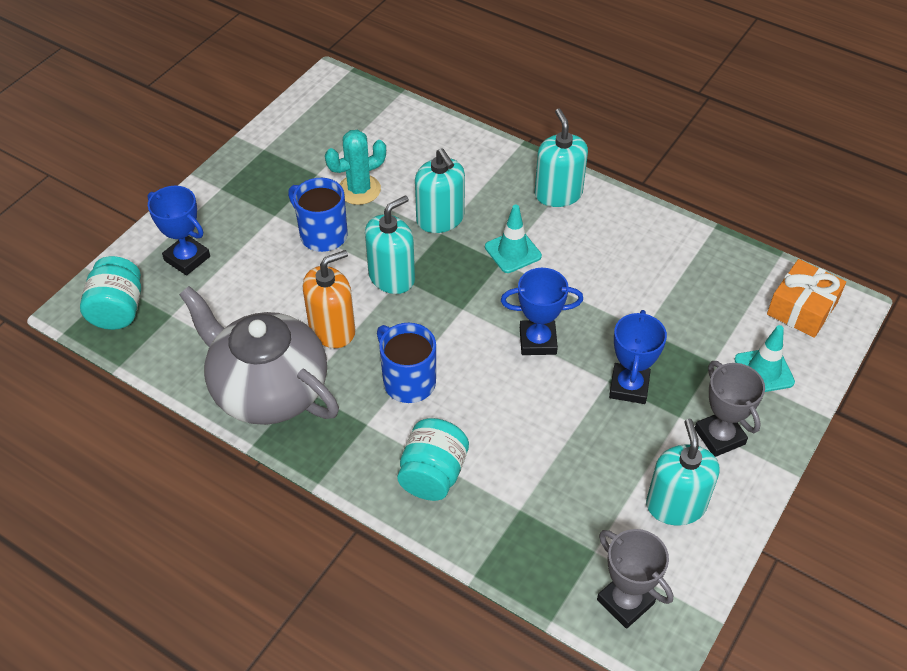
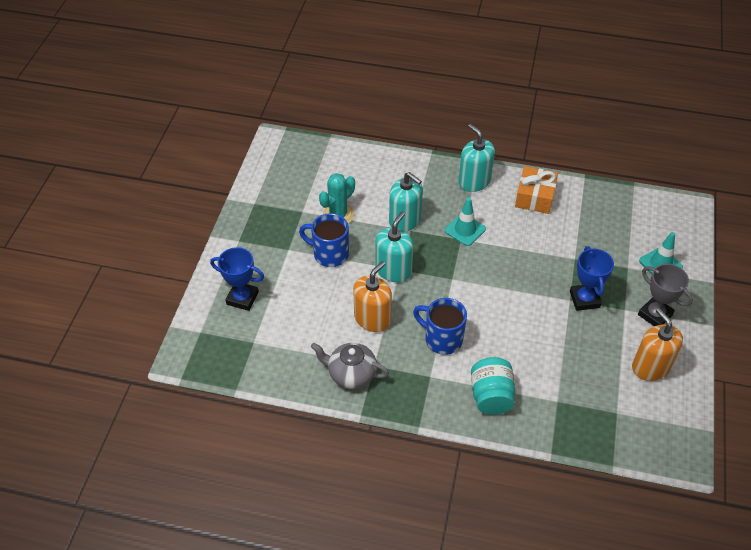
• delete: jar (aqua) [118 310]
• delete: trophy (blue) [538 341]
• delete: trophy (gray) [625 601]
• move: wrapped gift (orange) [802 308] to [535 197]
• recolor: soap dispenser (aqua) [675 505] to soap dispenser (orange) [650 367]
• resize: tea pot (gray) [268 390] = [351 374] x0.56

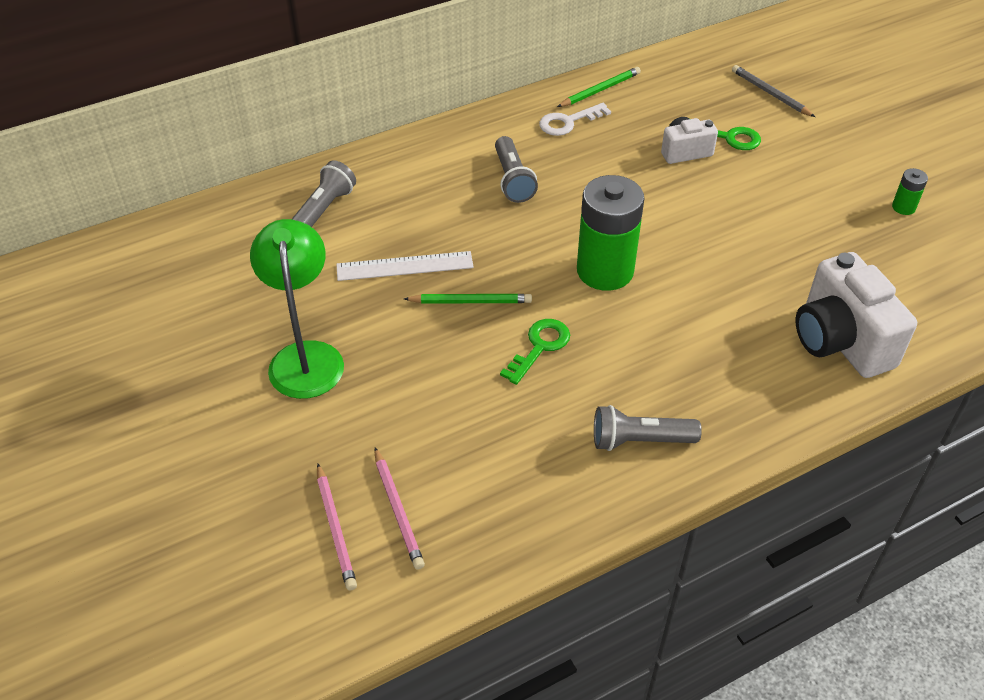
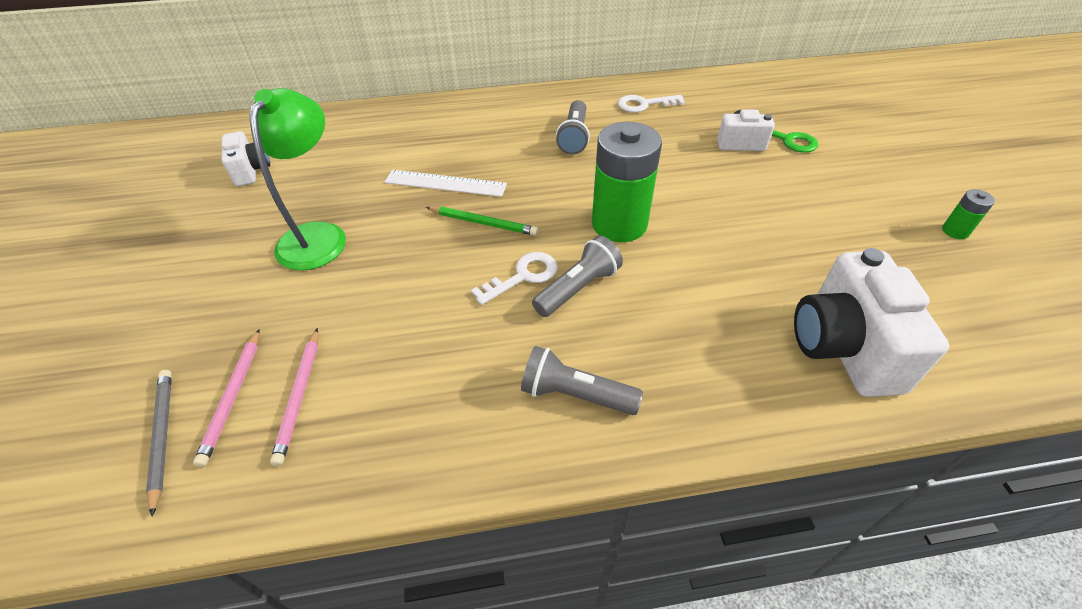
• delete: pencil (emerald) [600 90]
• insert: photo camera (white) [251 171]
• move: torch (gray) [323 210] to [578 288]
• move: pencil (gray) [770 93] to [162 437]
• recolor: key (emerald) [540 347] to key (white) [523 276]

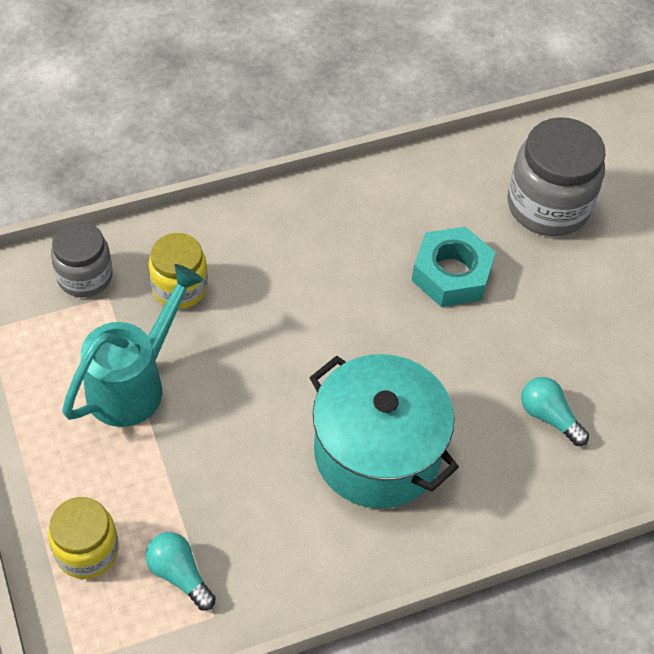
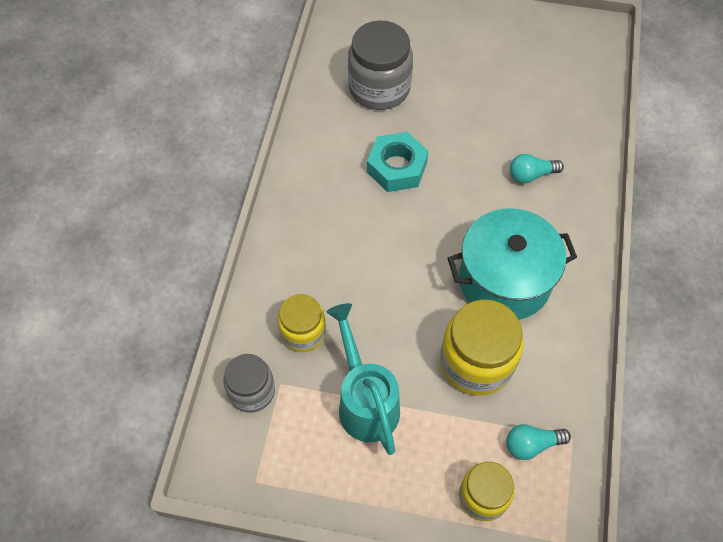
• insert: jar (yellow) [476 362]

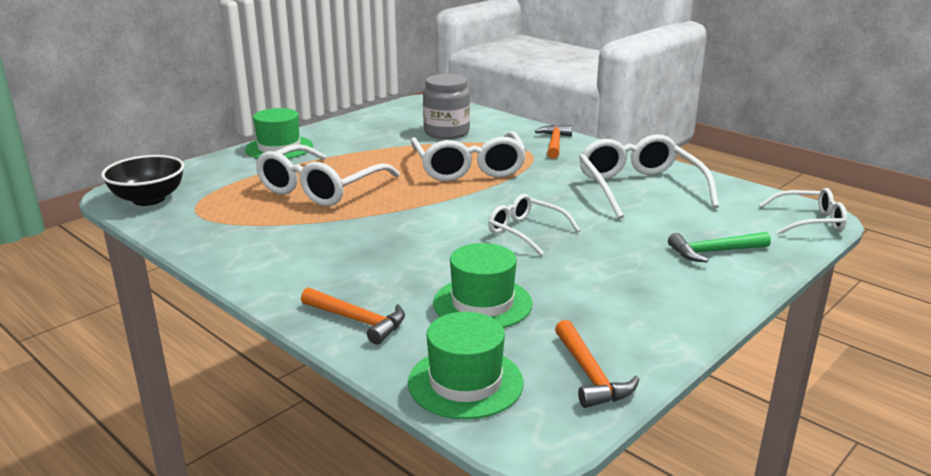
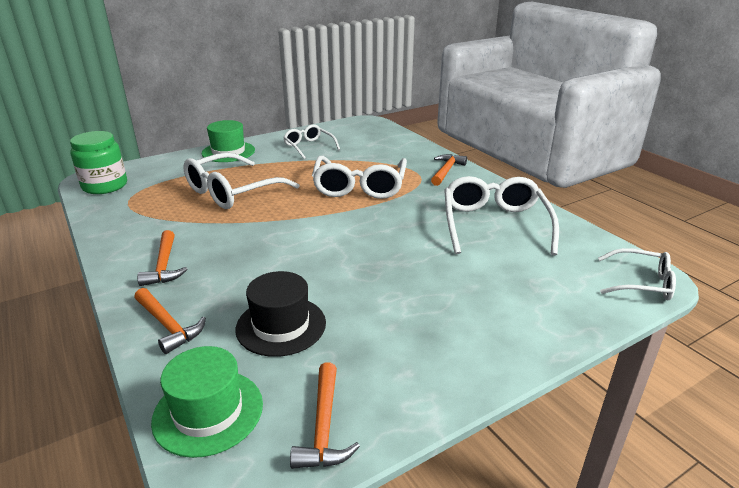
• delete: jar (gray) [446 132]
• delete: hammer (emerald) [714 252]
• insert: hammer (orange) [164 265]
• move: spectacles (white) [526 232] to [309 147]
• replace: deep dish (black) [149 199] to jar (emerald) [105 186]
• recolor: top hat (emerald) [482 303] to top hat (black) [281 325]

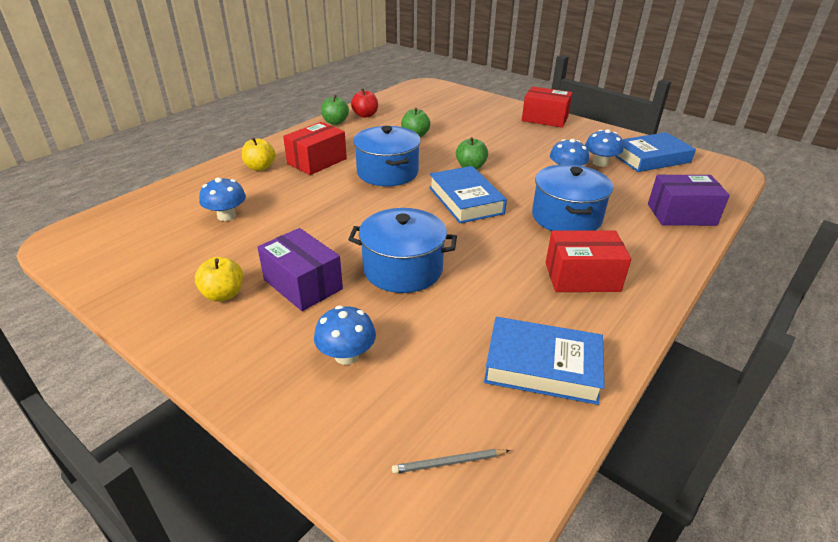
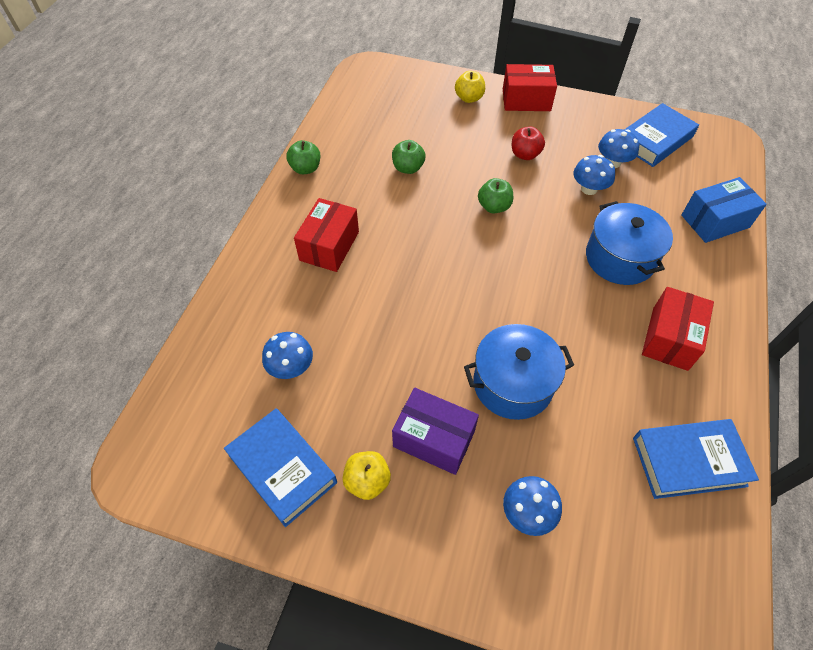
• delete: pot (blue) [387 172]
• delete: pencil (gray) [448 463]
• move: apple fruit (yellow) [260 167] to [469 98]
• move: apple fruit (scarlet) [365 115] to [525 154]
• move: hardcover (blue) [465 200] to [282 469]
• recolor: package (purple) [681 214] to package (blue) [715 221]
• rotate: package (scarlet) [582 277] = [670 338] 45 degrees counterclockwise

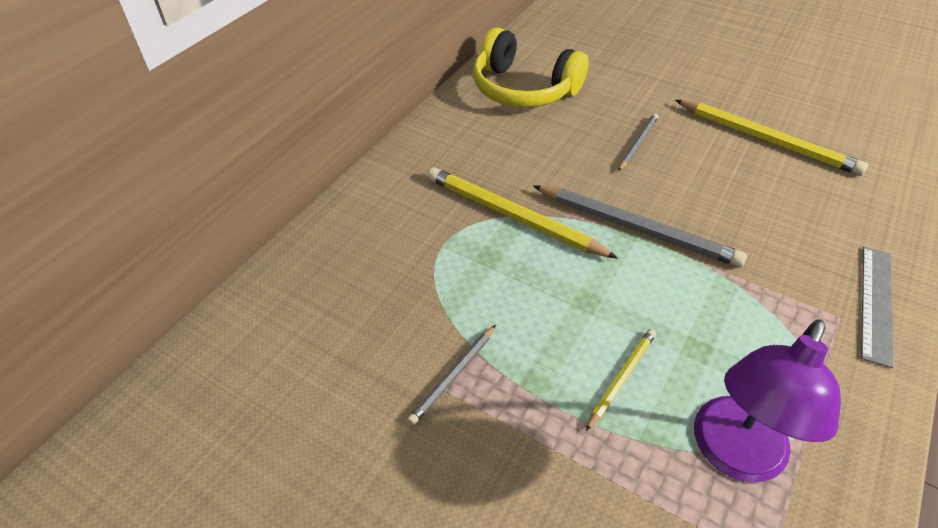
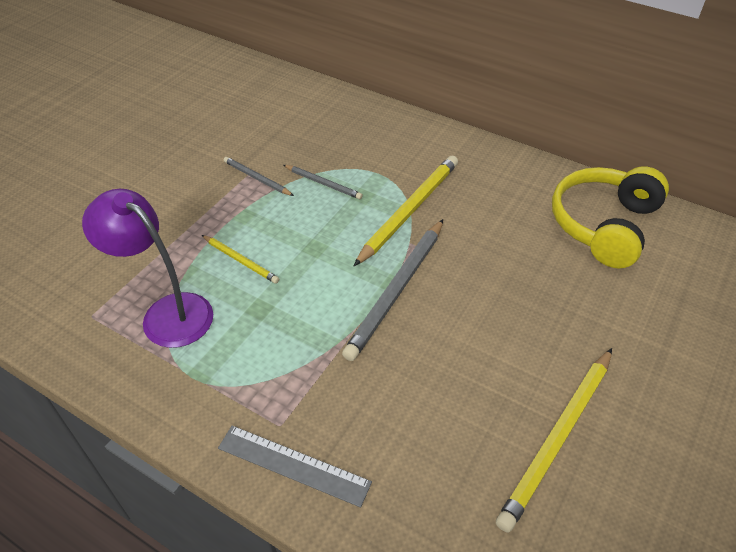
• move: pencil (gray) [637 143] to [323 183]

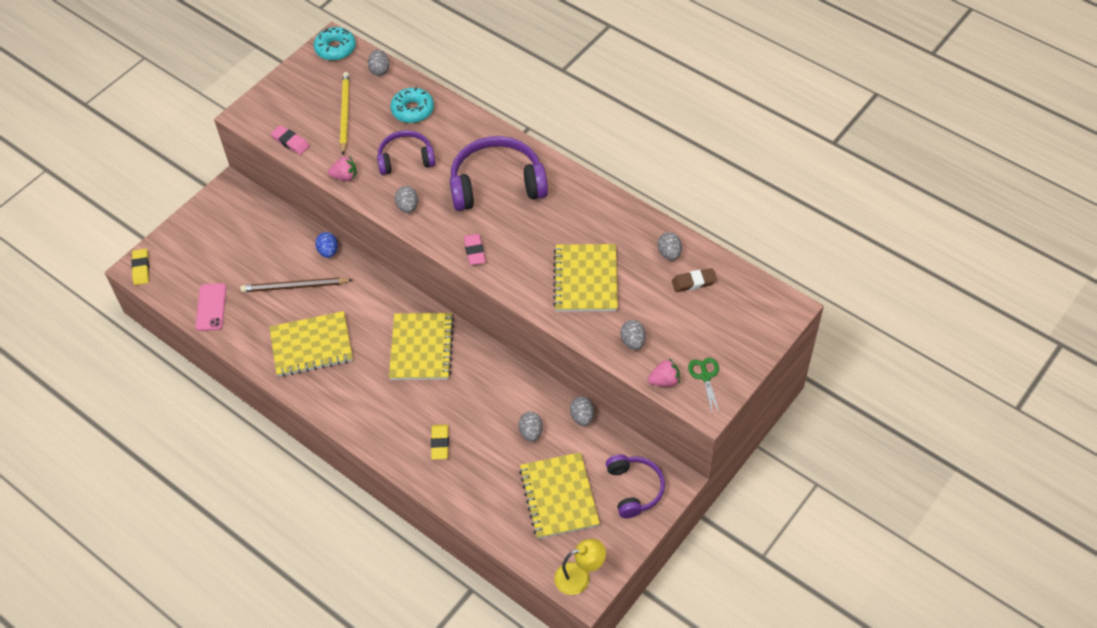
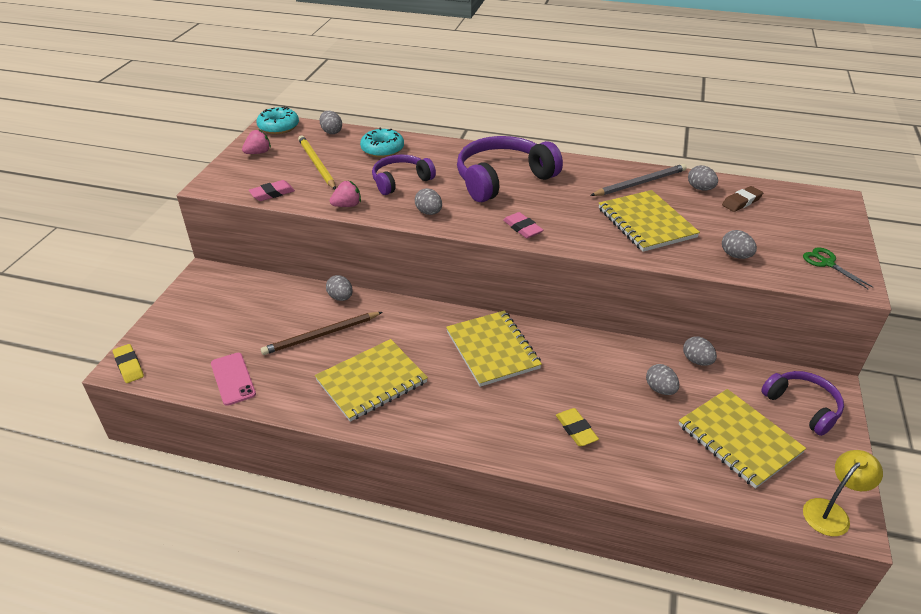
• insert: pencil (gray) [640 183]
• move: toy strawberry (rose-pink) [664 381] to [258 153]
• recolor: egg (blue) [328 251] to egg (gray) [340 297]
• rotate: gum eraser (rose-pink) [290 142] = [272 193] 45 degrees counterclockwise

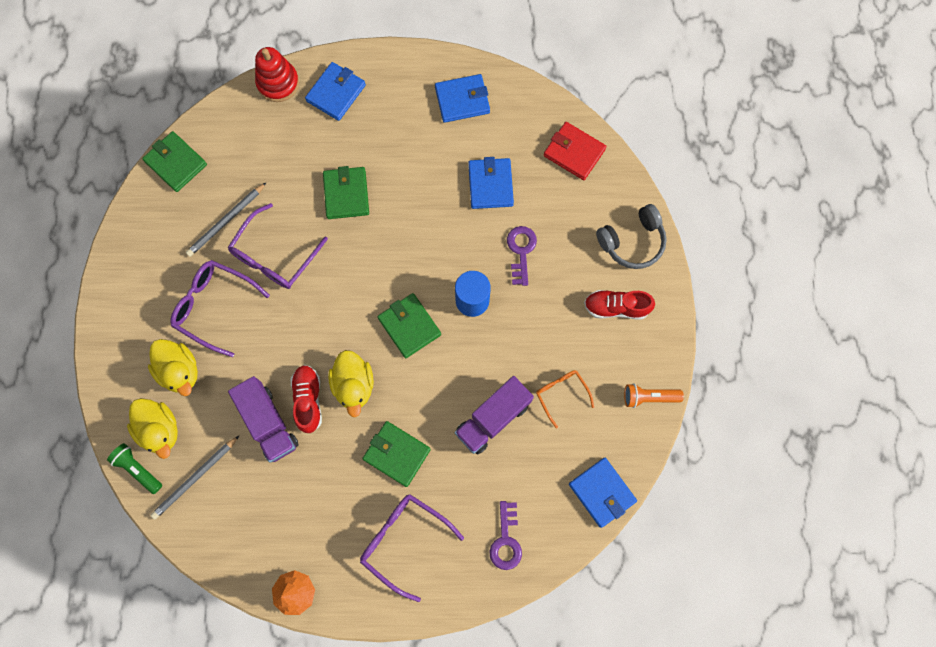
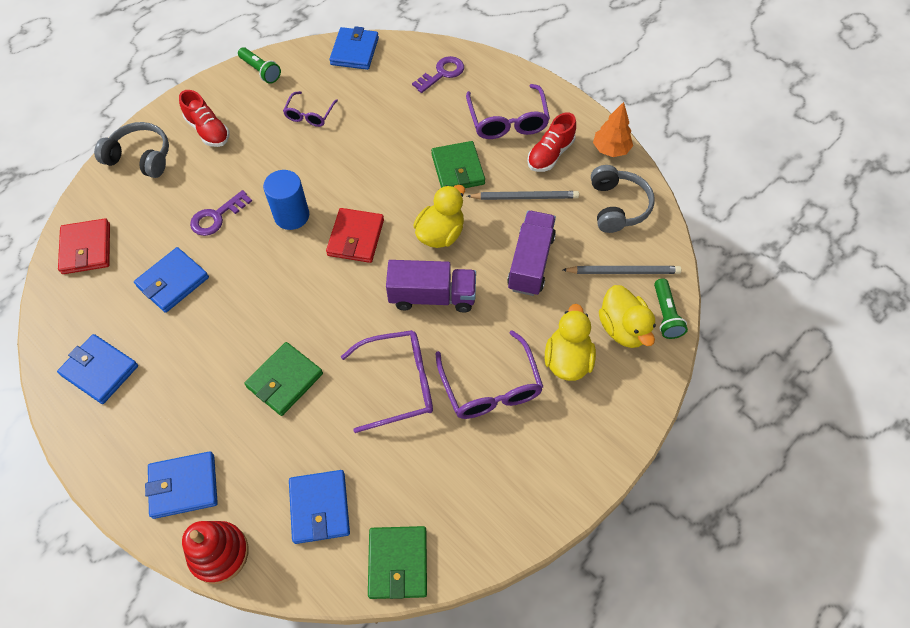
• insert: billfold (blue) [320 508]
• insert: over-ear headphones (gray) [617 206]
• move: pencil (gray) [226 221] to [524 197]
• move: sneaker (scarlet) [308 400] to [550 154]
• move: truck (purple) [493 418] to [432 296]
• recolor: billfold (emerald) [409 326] to billfold (scarlet) [356 238]
• recolor: spectacles (orange) [561 394] to spectacles (purple) [309 114]
• recolor: torch (orange) [649 397] to torch (emerald) [261 71]
• rotate: rubber duck (yellow) [160 429] = [623 328] 150 degrees clockwise

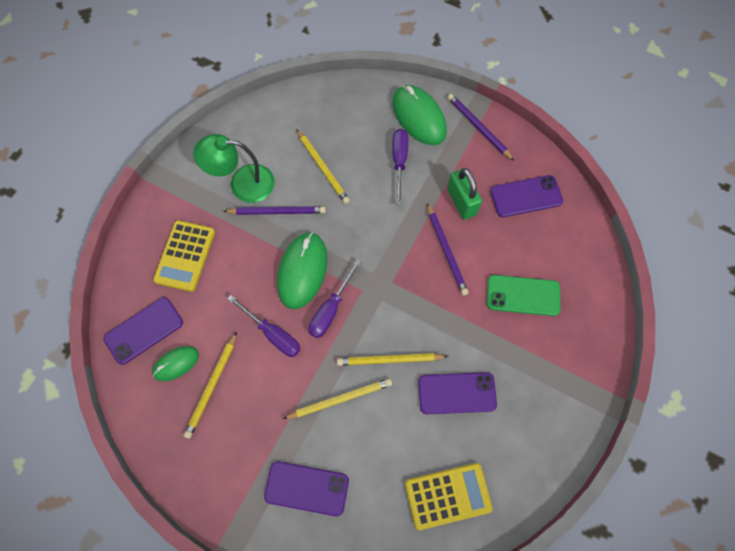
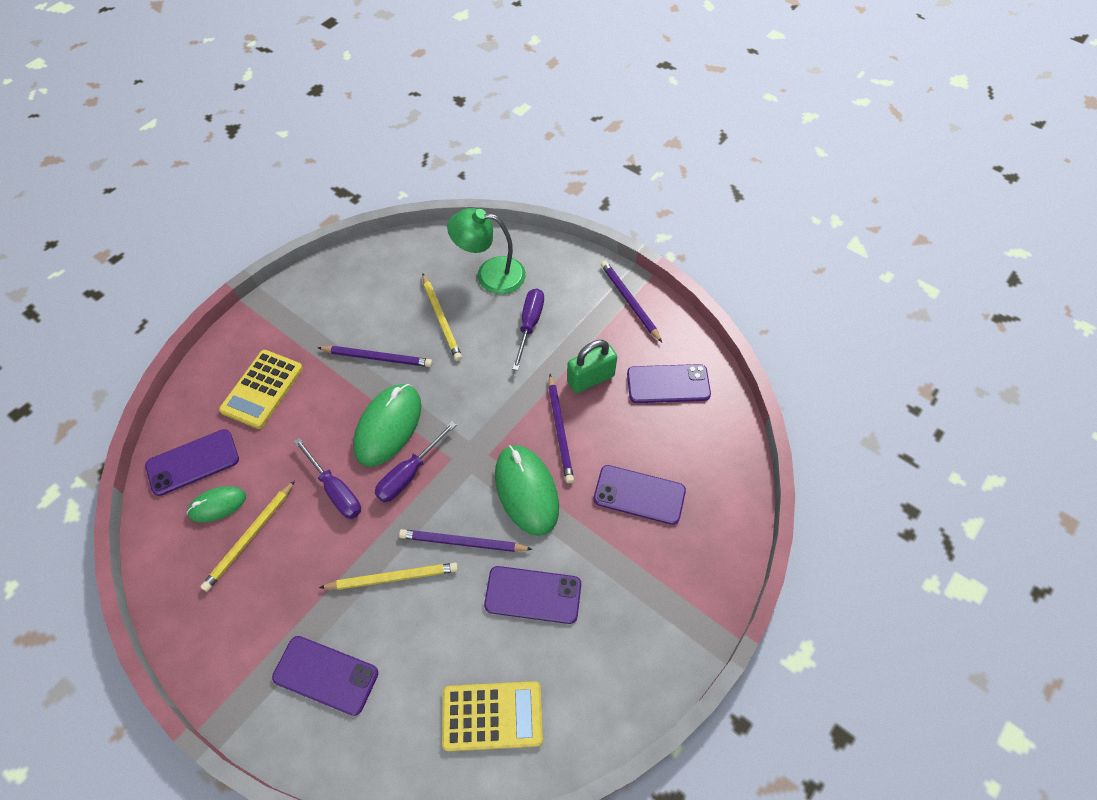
• move: lamp (emerald) [242 184] to [490 274]
• move: mouse (emerald) [418 117] to [526 491]
• recolor: pencil (yellow) [390 360] to pencil (purple) [463 542]
• recolor: smartphone (emerald) [523 295] to smartphone (purple) [639 495]
• rotate: small lock (emerald) [461 202] = [590 379] 75 degrees clockwise

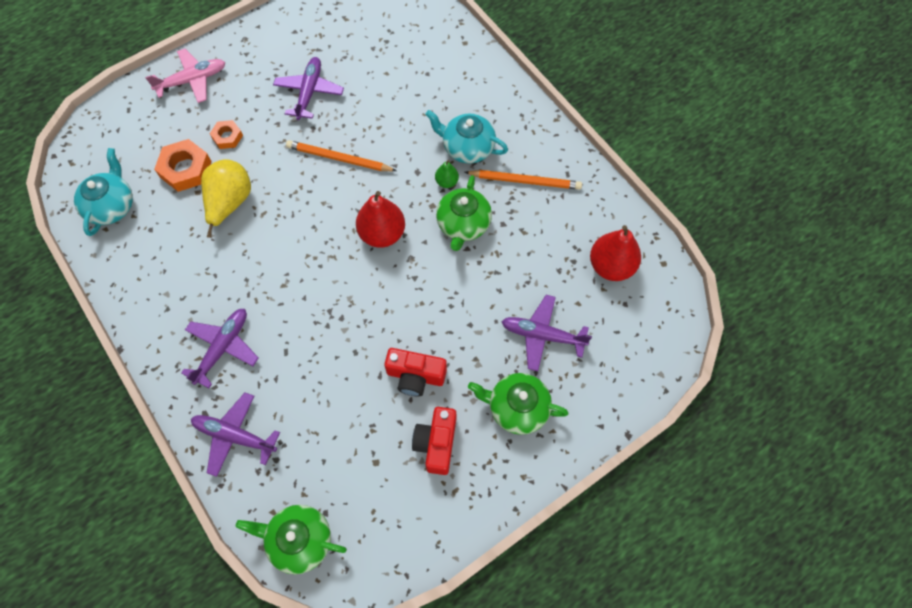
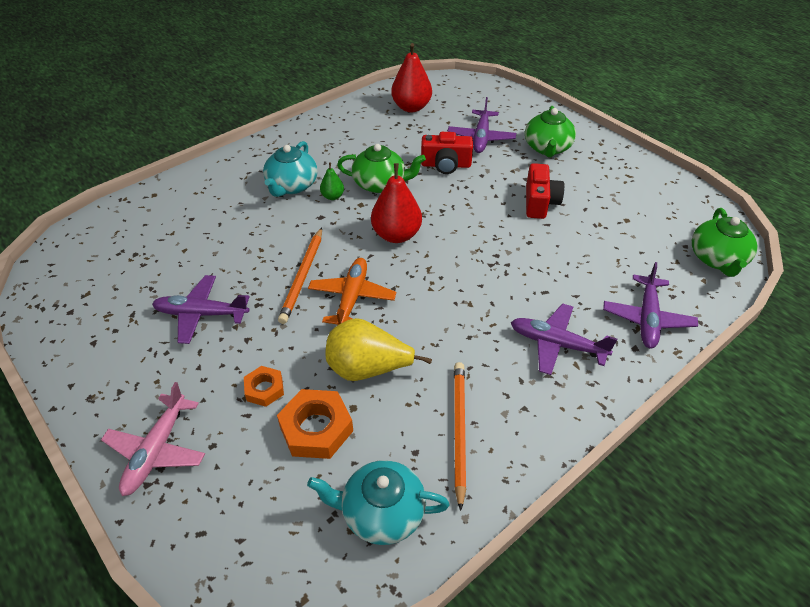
• insert: toy plane (orange) [352 298]
• move: photo camera (scarlet) [436 443] to [446 165]
• move: pencil (orange) [525 181] to [459 430]
• rotate: toy plane (rose-pink) [192 80] = [156 451] 135 degrees counterclockwise

